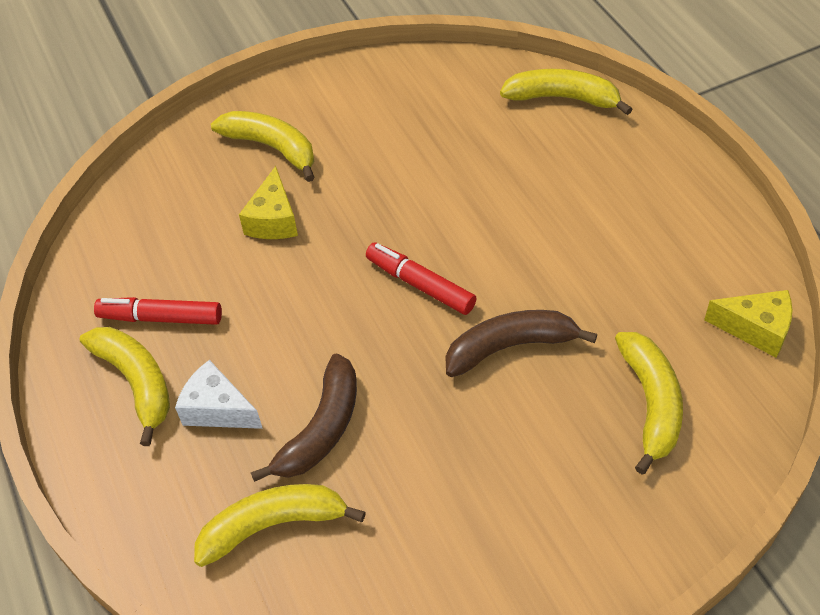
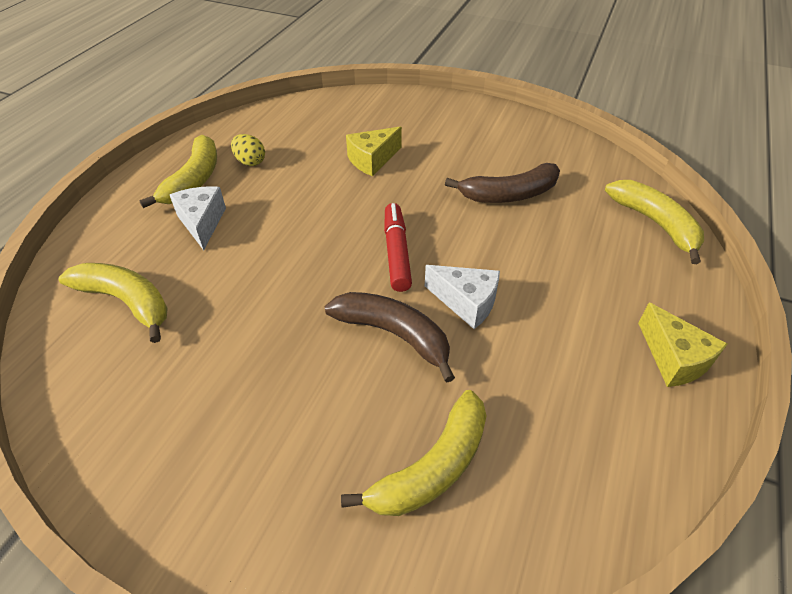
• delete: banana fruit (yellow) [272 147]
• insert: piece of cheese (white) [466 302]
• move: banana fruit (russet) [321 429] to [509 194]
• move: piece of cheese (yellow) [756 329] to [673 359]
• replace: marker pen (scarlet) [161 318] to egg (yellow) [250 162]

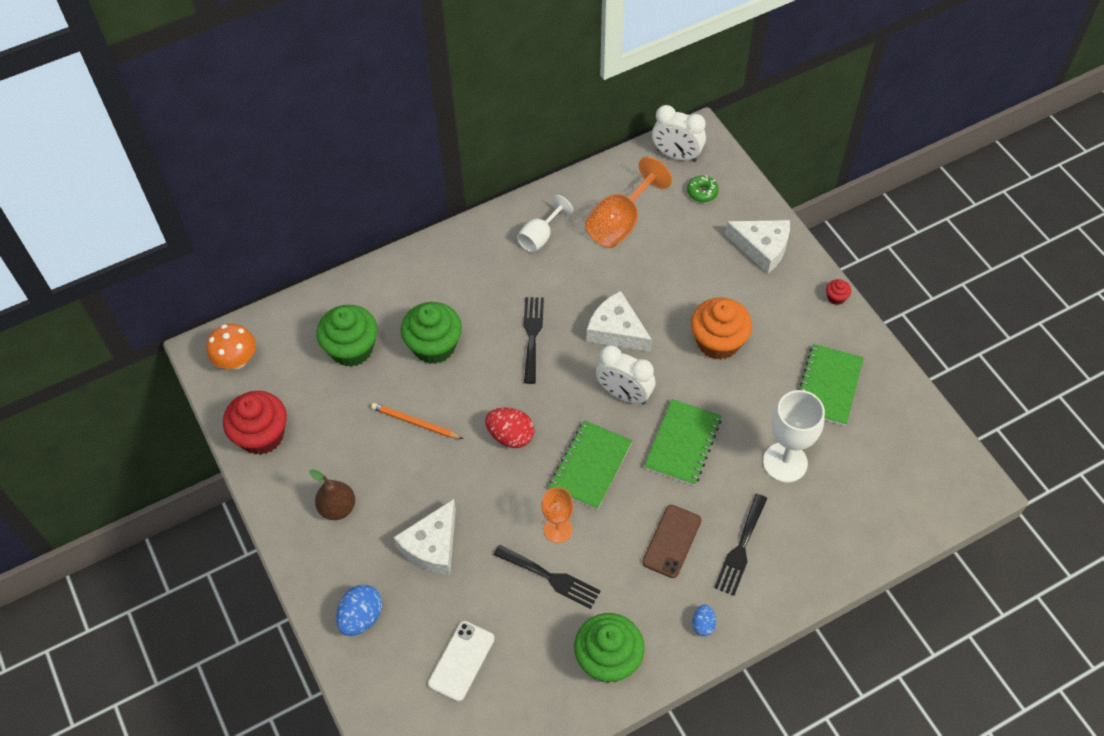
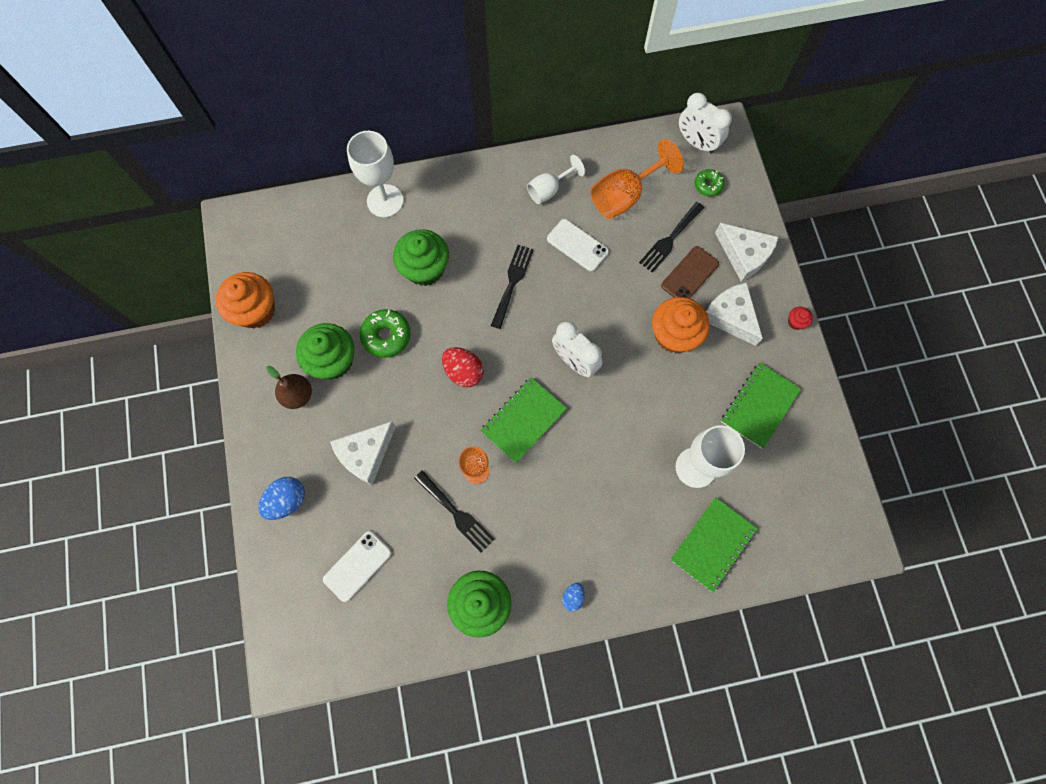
• delete: toadstool (orange) [236 361]
• insert: chalice (white) [385 201]
• insert: smartphone (white) [577 245]
• move: muffin (emerald) [351 349] to [333 360]
• move: piece of cheese (white) [616 330] to [730 316]
• move: smartphone (russet) [672 541] to [690 275]
• move: notepad (emerald) [682 443] to [712 544]
• move: dinner fork (black) [740 549] to [670 239]
• replace: pencil (orange) [415 423] to glazed donut (emerald) [386 336]
• recolor: muffin (scarlet) [262 435] to muffin (orange) [255 310]

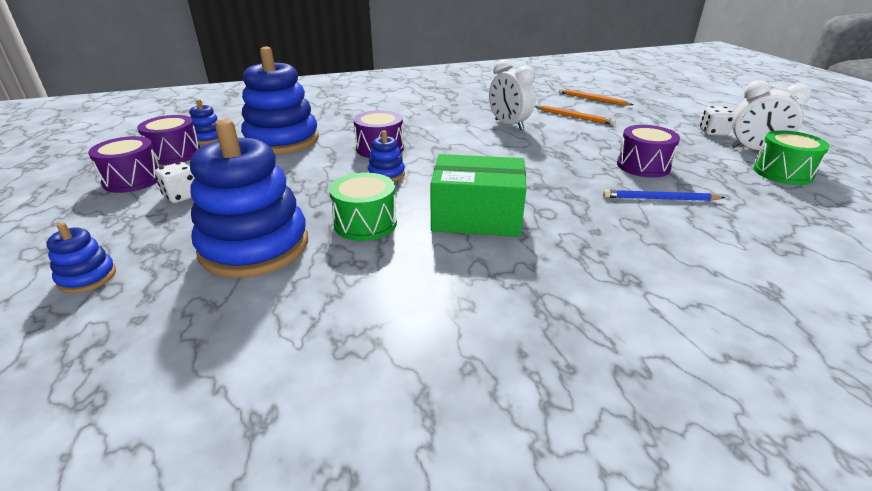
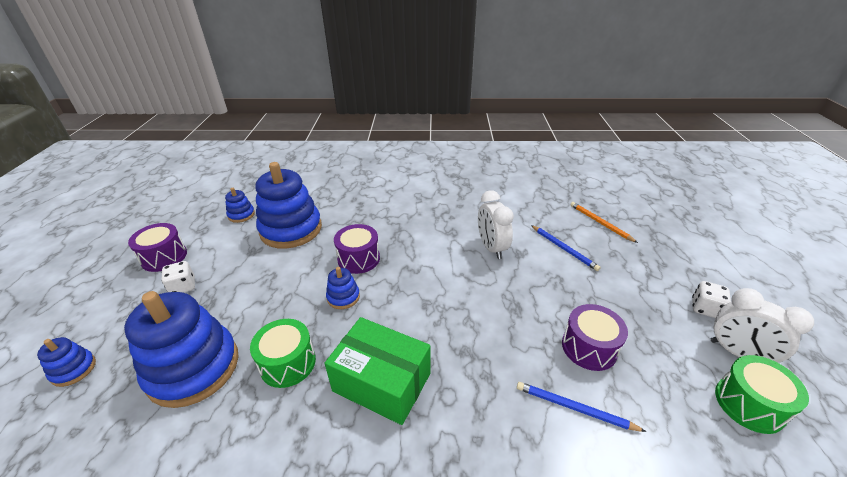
• delete: toy drum (purple) [175 154]
• recolor: pencil (orange) [574 117] to pencil (blue) [564 249]

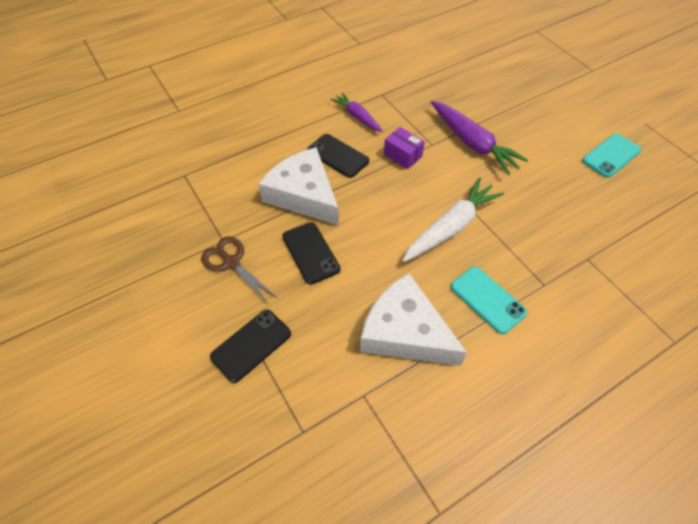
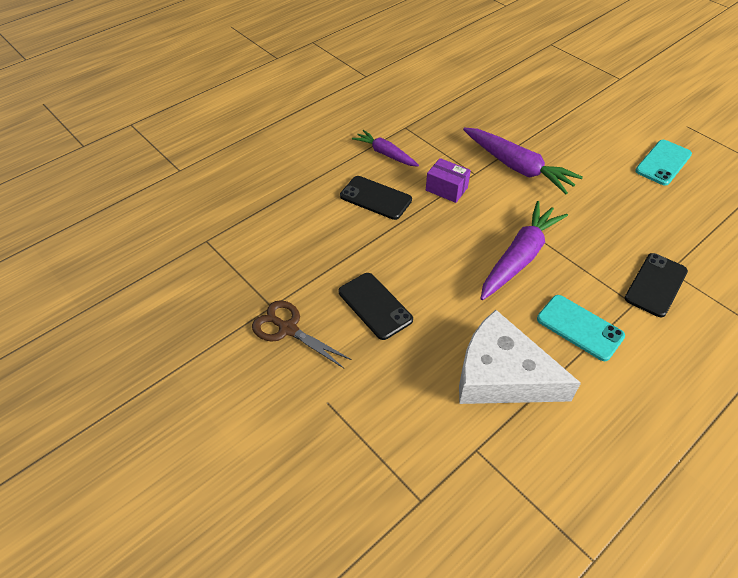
• delete: piece of cheese (white) [303 194]
• move: smartphone (black) [251 345] to [655 285]
• recolor: root vegetable (white) [451 227] to root vegetable (purple) [519 257]

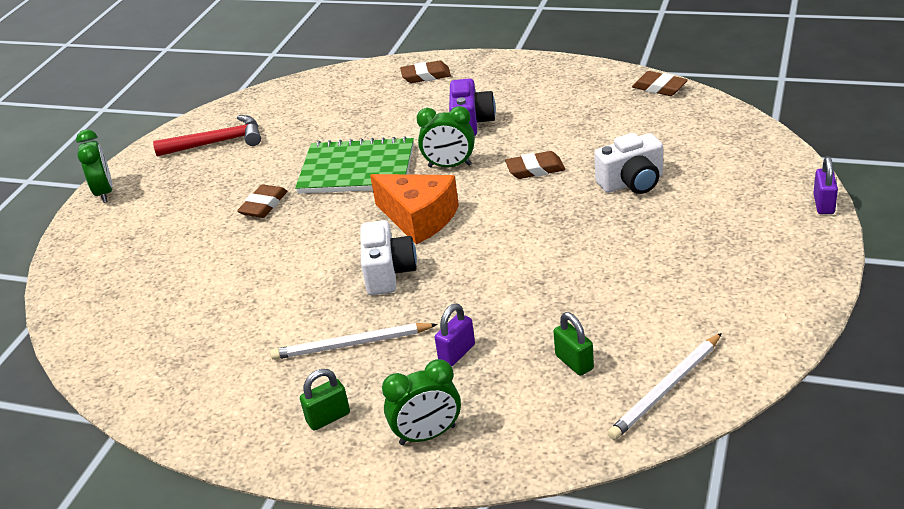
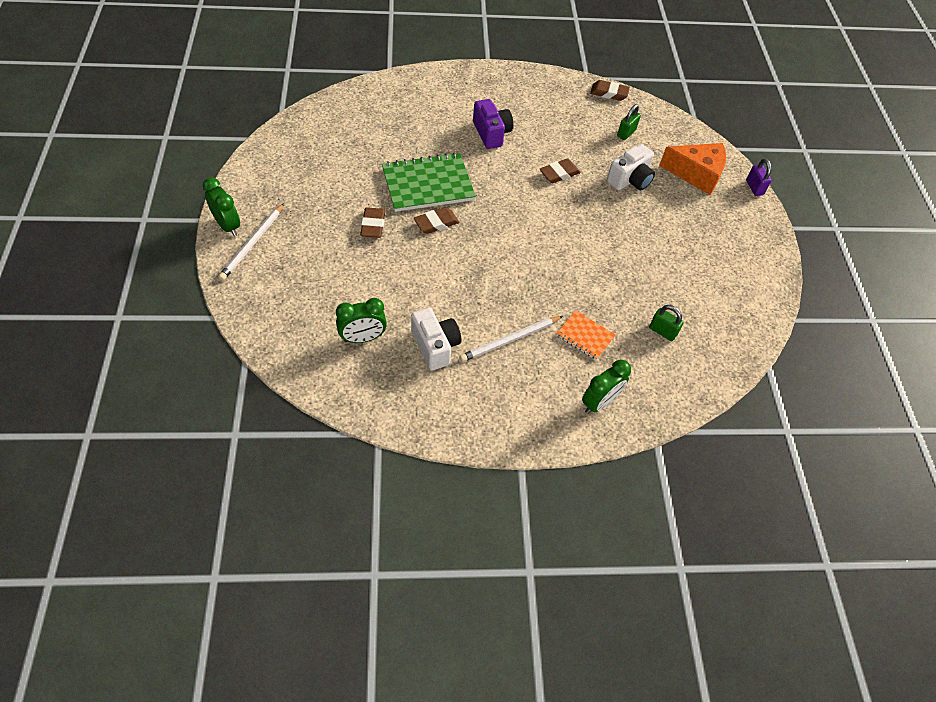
• delete: hammer (scarlet) [217 142]
• move: small lock (emerald) [328 418] to [626 133]
• move: photo camera (white) [388 273] to [435 346]
• move: piece of cheese (orange) [419 218] to [696 174]
• move: gum eraser (russet) [426 76] to [436 223]
• move: bedside clock (emerald) [449 166] to [363 338]
• move: pencil (white) [666 389] to [253 243]
• replace: small lock (purple) [457 353] to notepad (orange) [585 336]

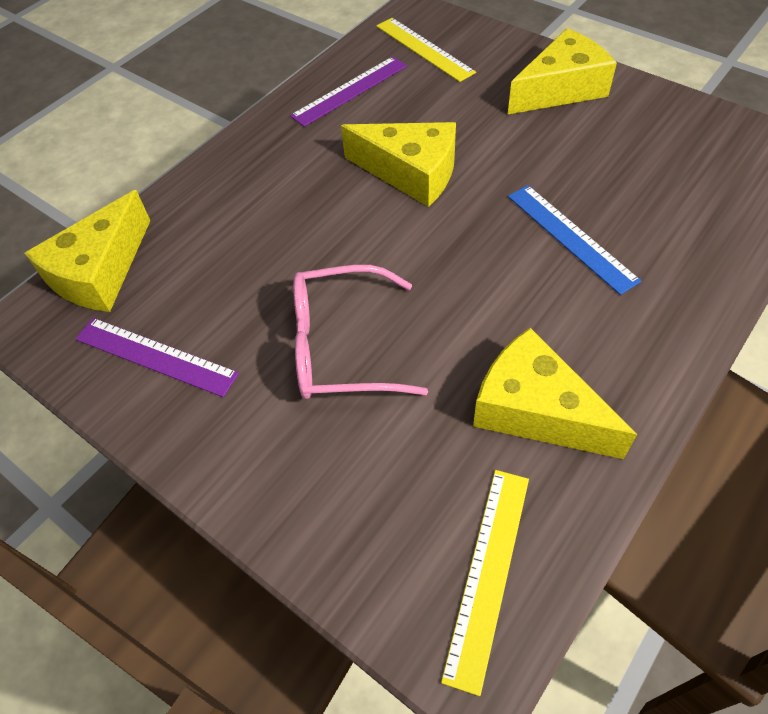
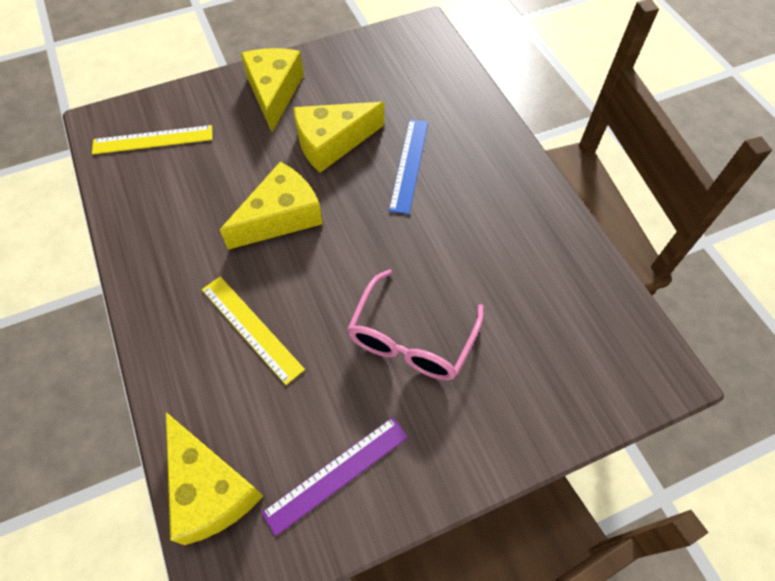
• delete: straightedge (purple) [350 91]
• move: straightedge (yellow) [488 573] to [251 328]
• move: piece of cheese (yellow) [535 410] to [332 143]
• rotate: straightedge (blue) [571 237] = [409 165] 75 degrees counterclockwise

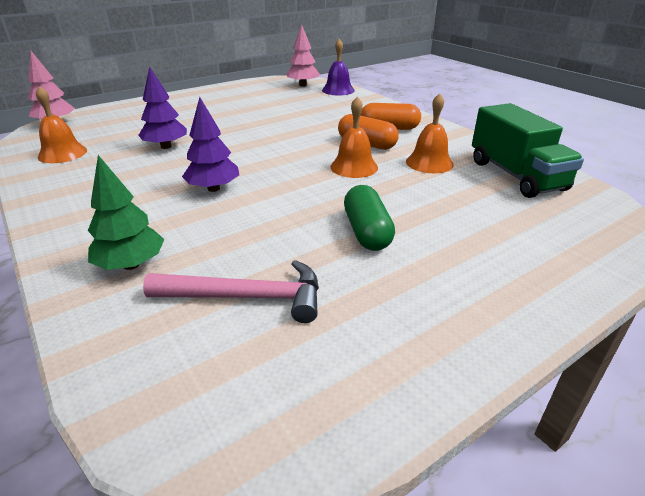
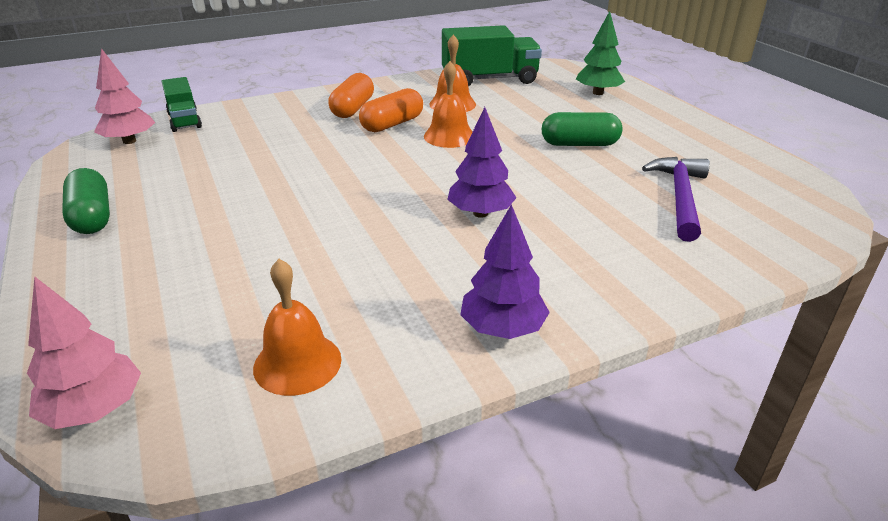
• insert: capsule (emerald) [92 217]
• move: tree (emerald) [131 264] to [598 93]
• move: tree (purple) [166 146] to [502 329]
• replace: school bell (purple) [338 90] to truck (emerald) [184 120]
• recolor: hammer (rose-pink) [247 297] to hammer (purple) [680 197]

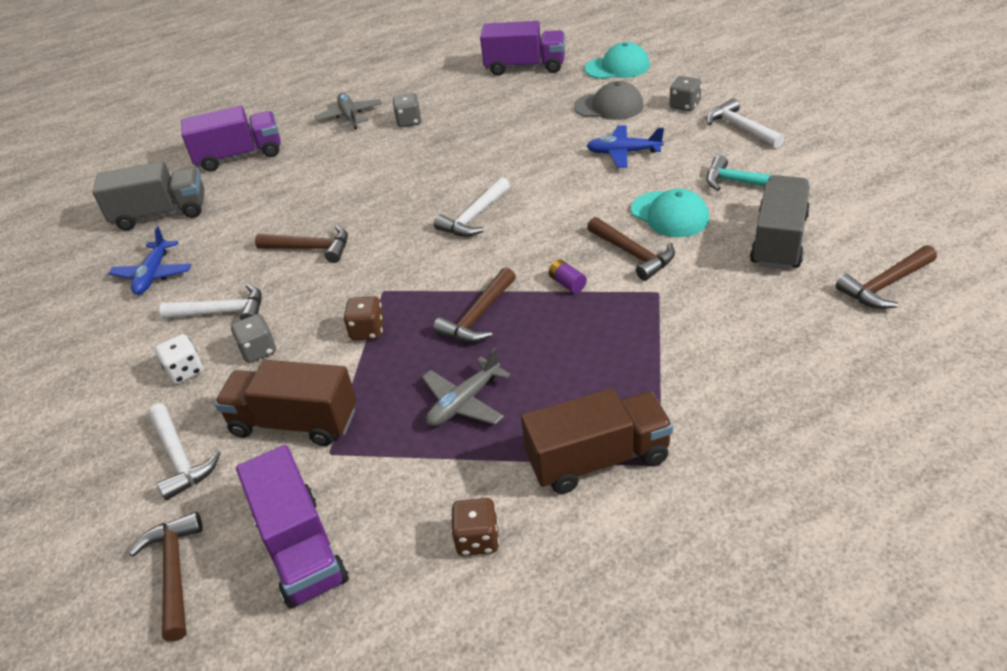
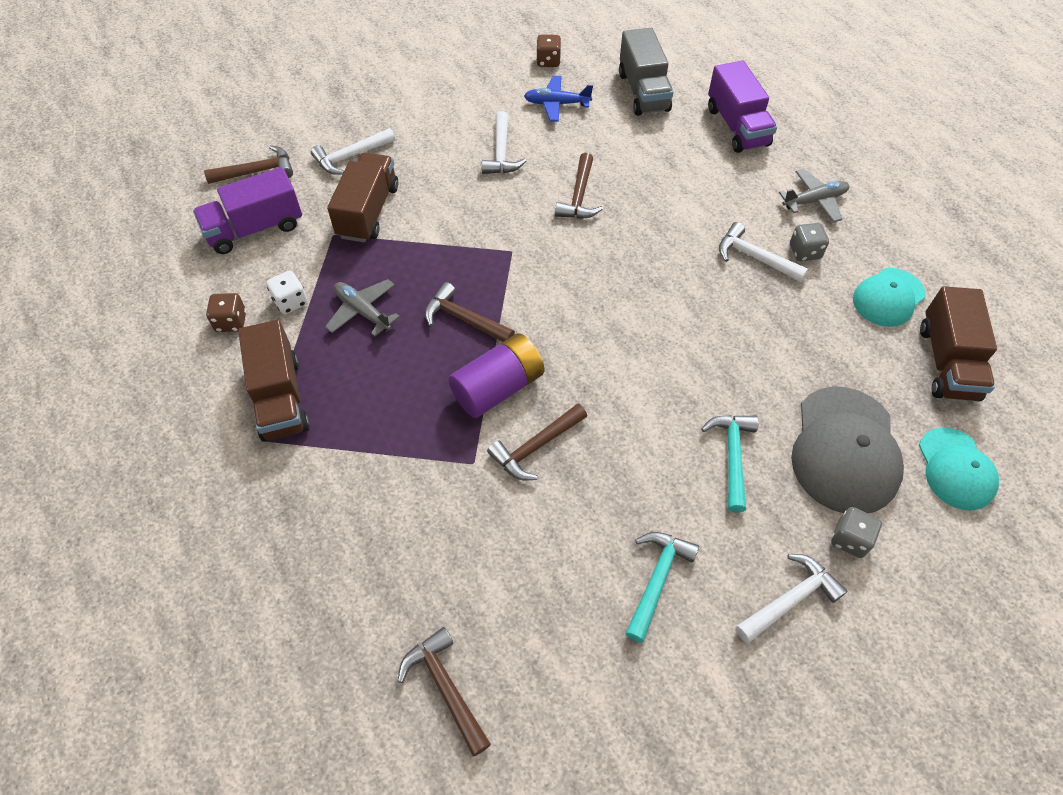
• delete: dice (gray) [258 350]
• delete: truck (gray) [778 241]
• move: dice (white) [185 371] to [290 302]
• move: dice (russet) [367 331] to [548 61]
• move: hammer (white) [474 217] to [754 257]
• move: cap (aqua) [670 214] to [888 297]
• replace: toy plane (blue) [623 153] to hammer (aqua) [732 456]
• recolor: truck (purple) [525 67] to truck (russet) [947 362]
• resize: battery (purple) [567 284] = [498 388] x2.44
• resize: cap (gray) [609 106] = [845 450] x1.59

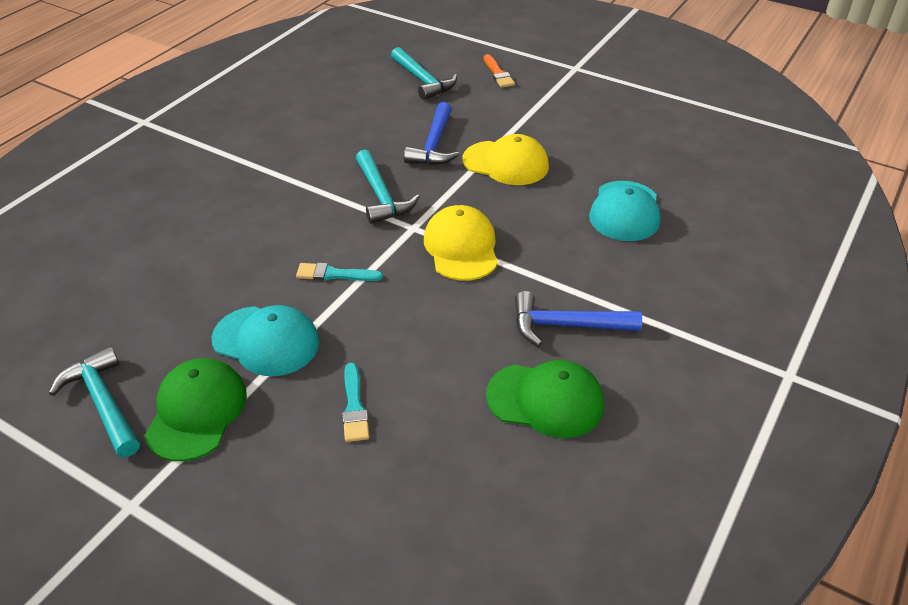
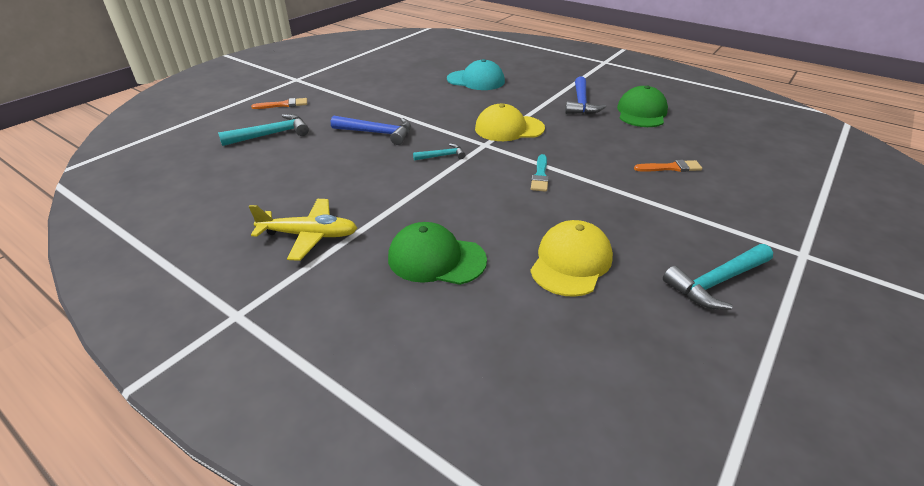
• delete: cap (aqua) [266 341]
• insert: toy plane (yellow) [309 235]
• move: cap (emerald) [197 412] to [436 259]
• move: cap (yellow) [506 163] to [571 262]
• recolor: brush (aqua) [354 407] to brush (orange) [671 168]
• resize: hammer (aqua) [381 196] = [442 156] x0.58

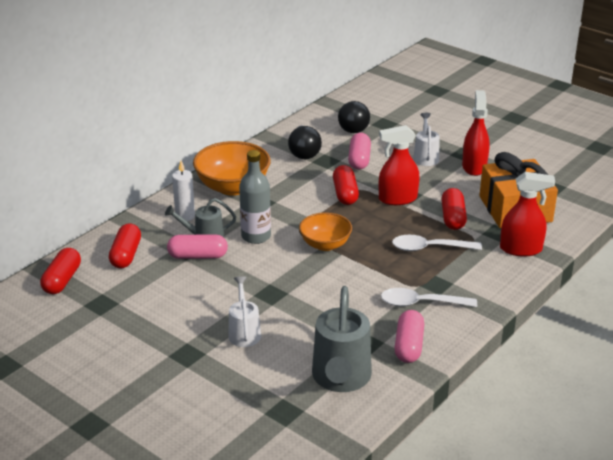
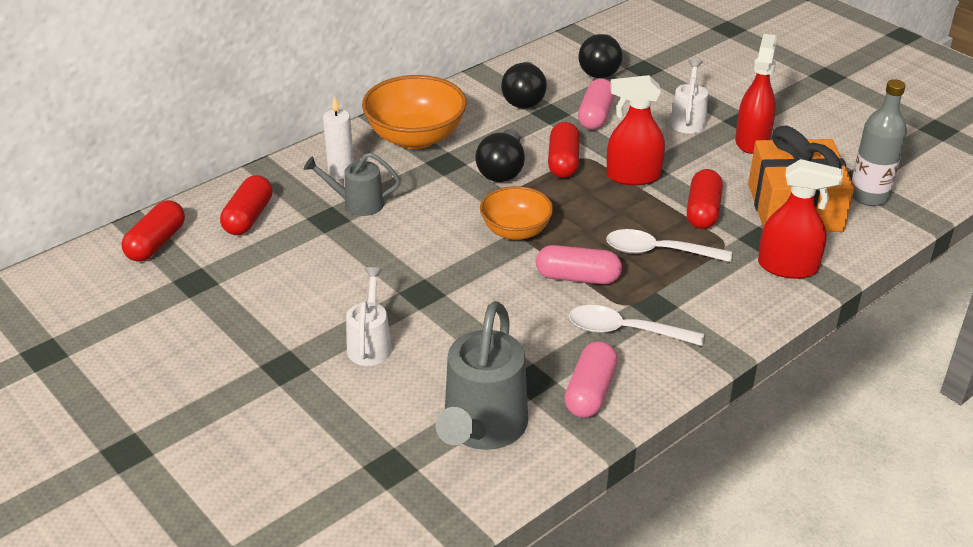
• insert: lightbulb (black) [502 170]
• move: capsule (rose-pink) [198 256] to [577 277]
• move: drink bottle (gray) [256 236] to [869 196]

